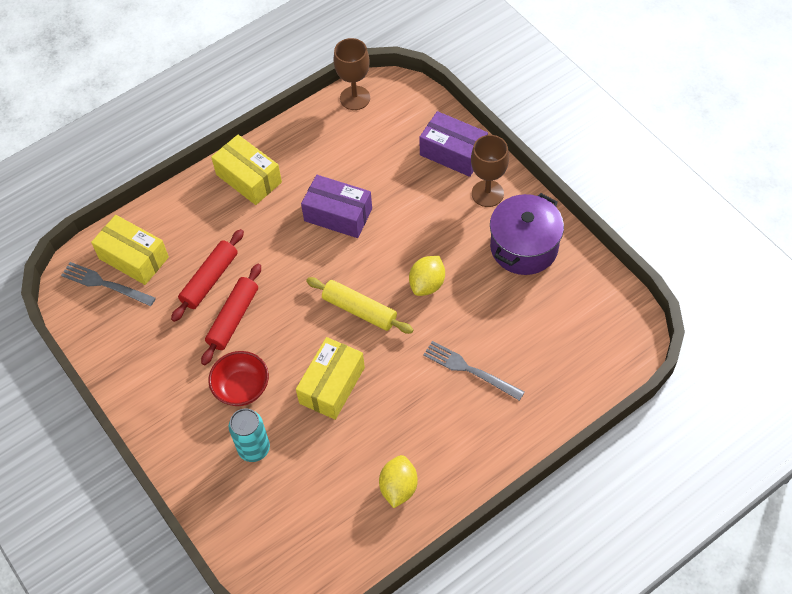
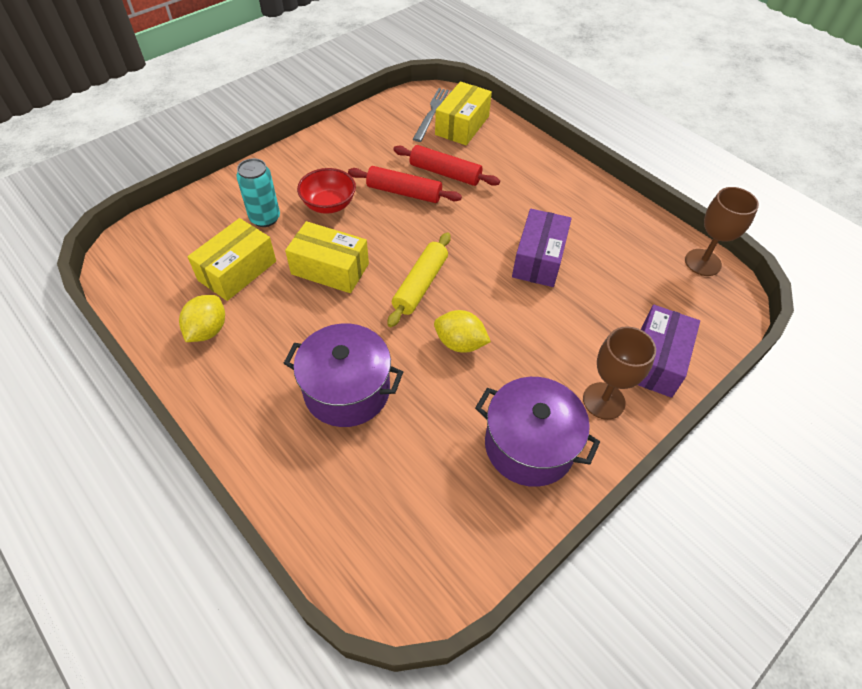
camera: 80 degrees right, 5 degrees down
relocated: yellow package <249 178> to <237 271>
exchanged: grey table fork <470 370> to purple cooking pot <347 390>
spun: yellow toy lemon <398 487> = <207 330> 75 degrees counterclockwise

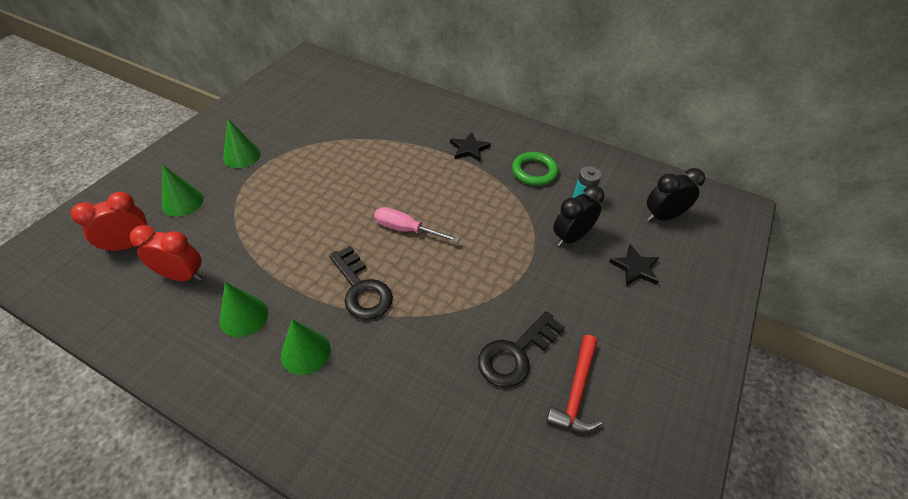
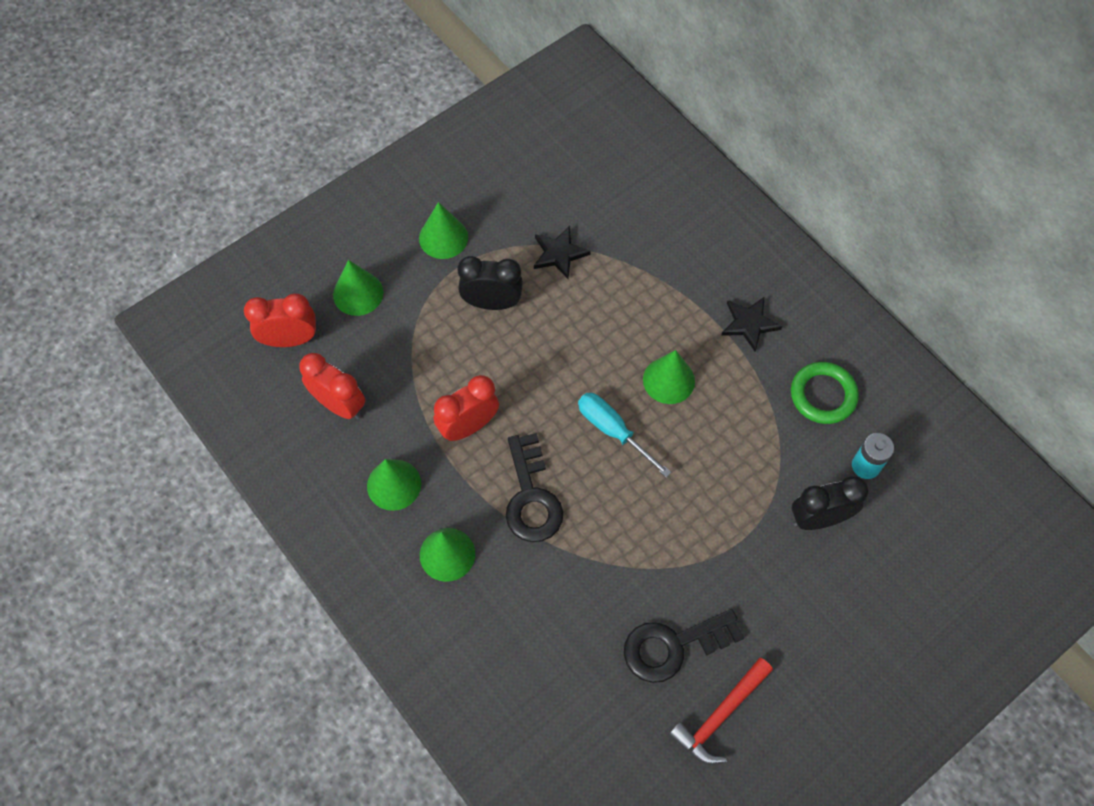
camera: 25 degrees right, 15 degrees up
appeared: scarlet alarm clock <468 426>; leaf-green cone <669 380>
relocated: black star <635 268> to <559 254>; black alarm clock <663 216> to <492 303>
colour: rose-pink screwdriver <406 229> to teal screwdriver <613 431>

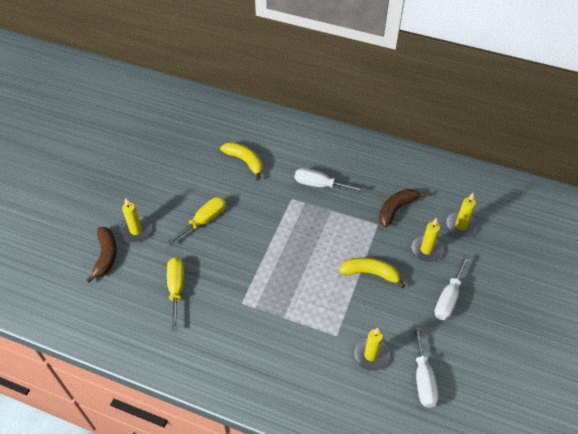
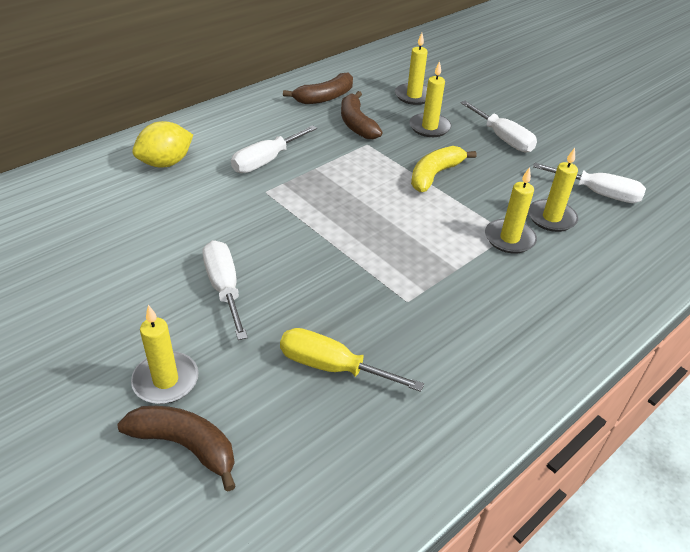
camera: 65 degrees left, 10 degrees down
missing: yellow banana <245 161>
appeared: yellow toy lemon <166 163>; russet banana <325 97>; yellow candle <509 238>
colour: yellow screwdriver <204 221> to pure white screwdriver <224 288>

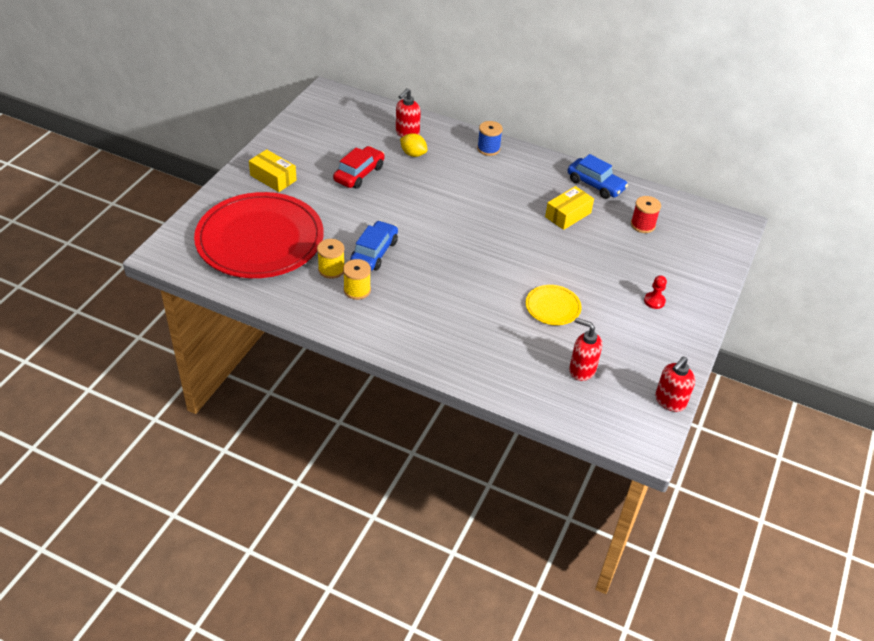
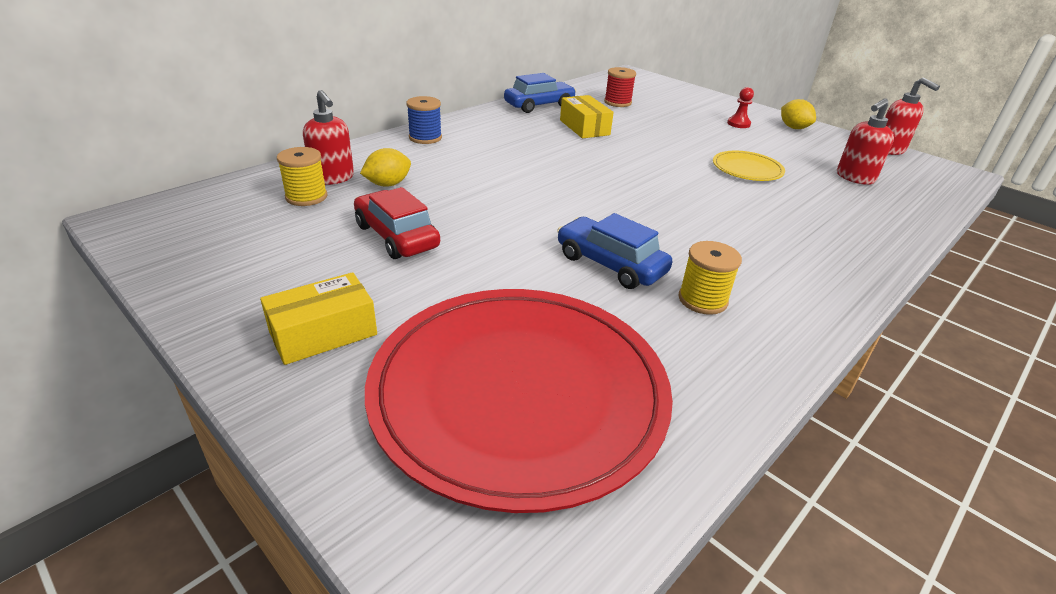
camera: 70 degrees left, 10 degrees down
appeared: yellow toy lemon <793 128>
relocated: yellow reel of thread <331 269> to <306 197>

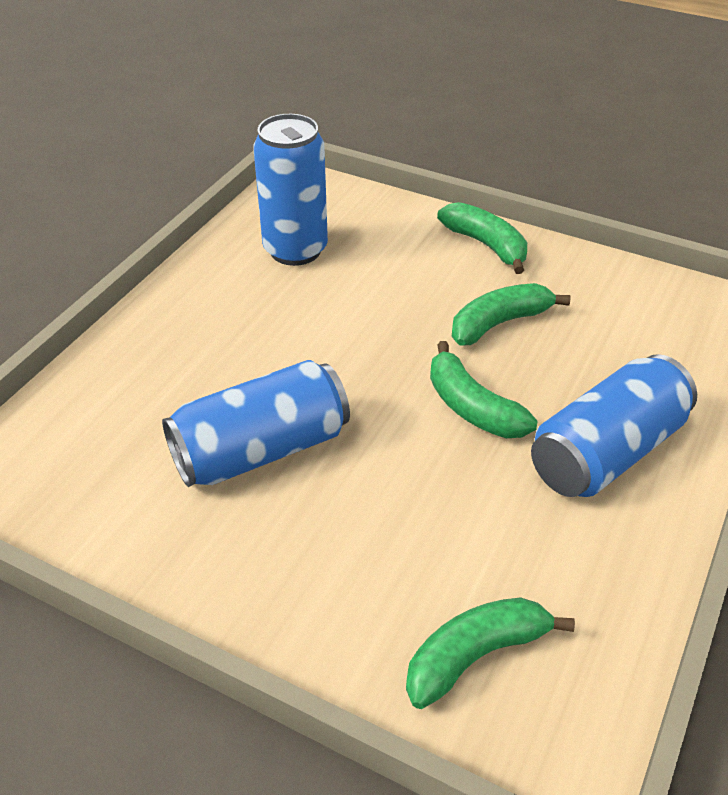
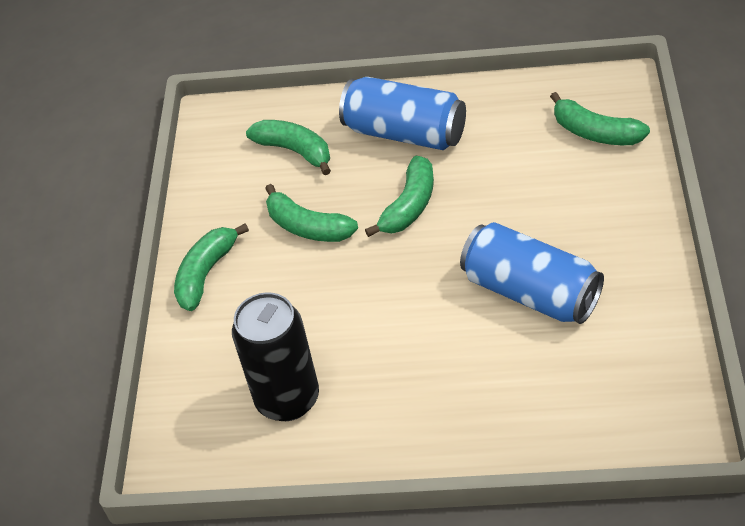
camera: 110 degrees left, 5 degrees up
appeared: leaf-green banana <295 151>
colour: royal blue tin <295 250> to black tin <287 399>

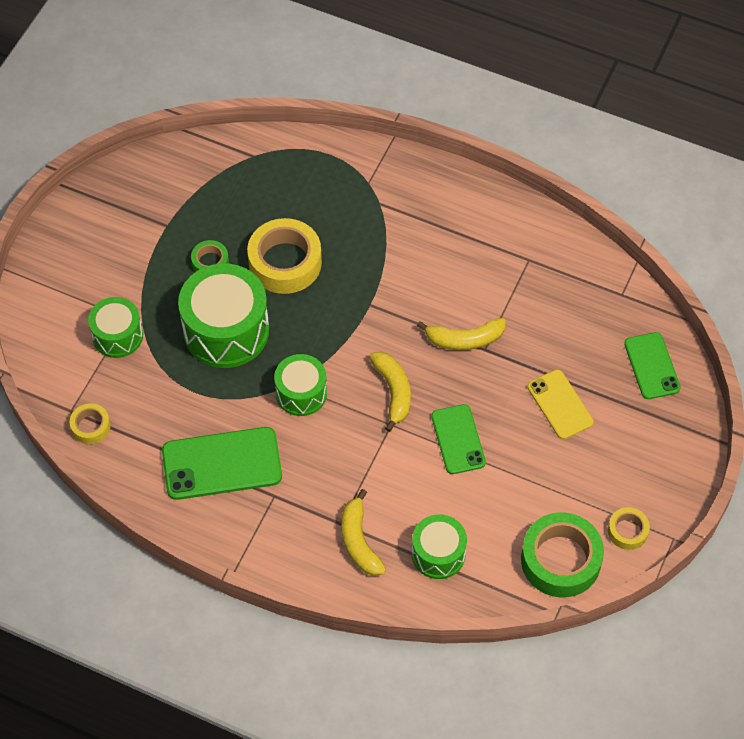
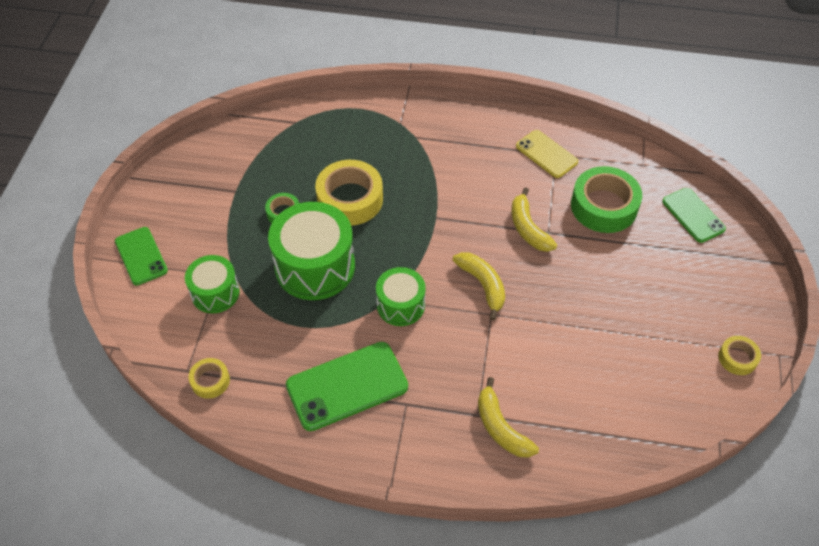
camera: 15 degrees left, 5 degrees down
missing: leaf-green drum <438 554>
relocated: leaf-green smartphone <458 439> to <141 256>; leaf-green roll of tape <560 560> to <603 206>; yellow smartphone <560 404> to <546 154>
spun: yellow banana <464 339> = <528 228> 90 degrees clockwise

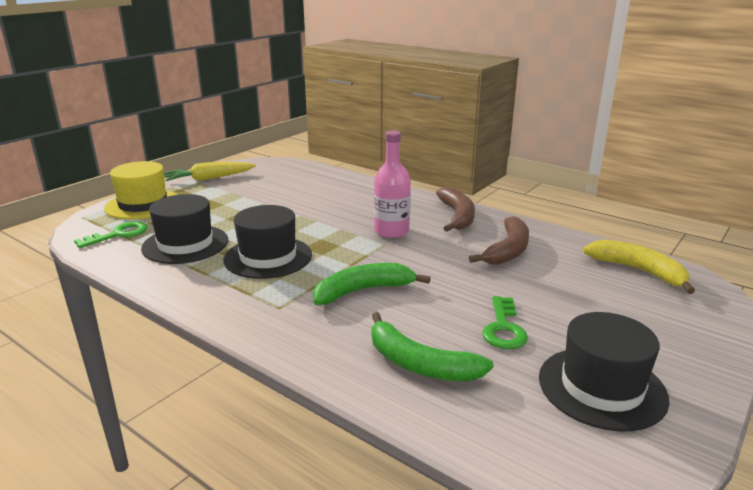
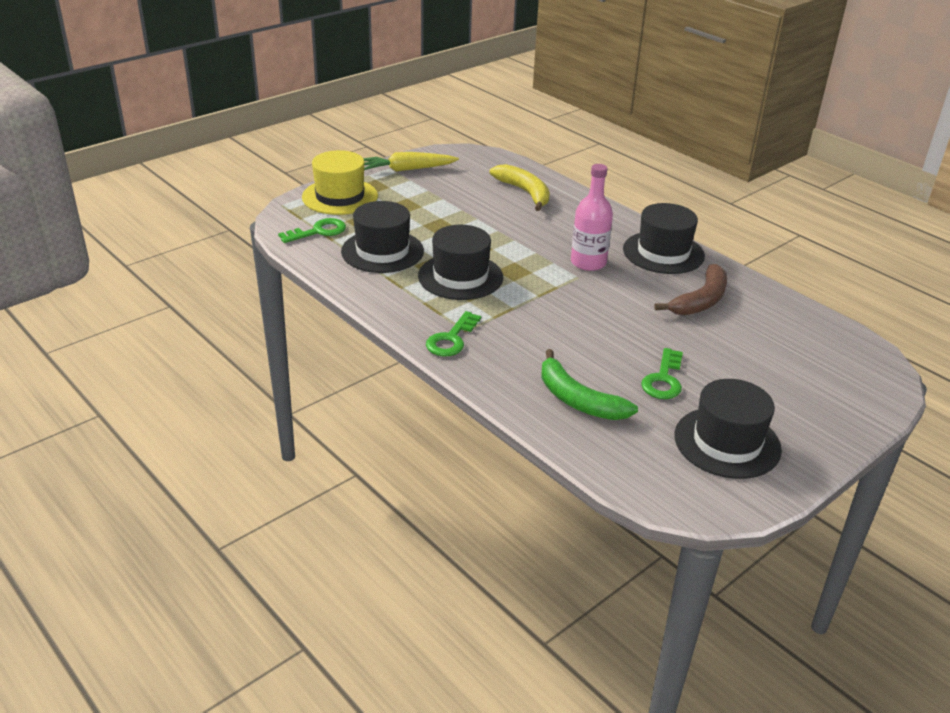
camera: 10 degrees right, 10 degrees up
missing: leaf-green banana <363 291>
appeared: leaf-green latchkey <451 339>
relocated: yellow banana <638 271> to <525 192>
exchanged: russet banana <457 216> to black tall hat <663 253>

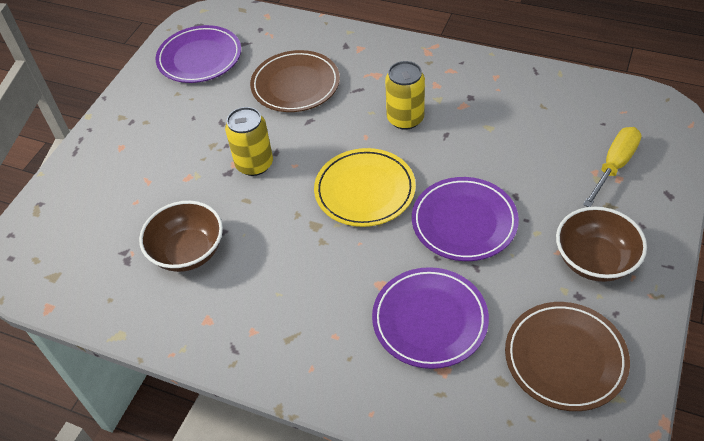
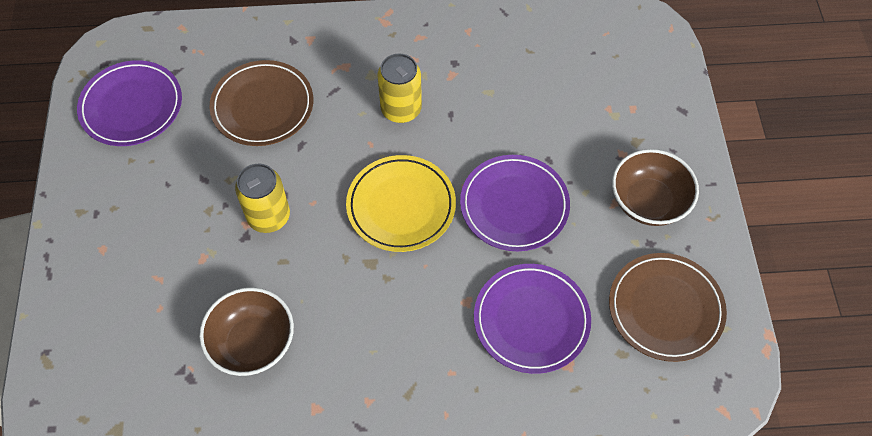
camera: 30 degrees left, 10 degrees up
missing: yellow screwdriver <614 166>

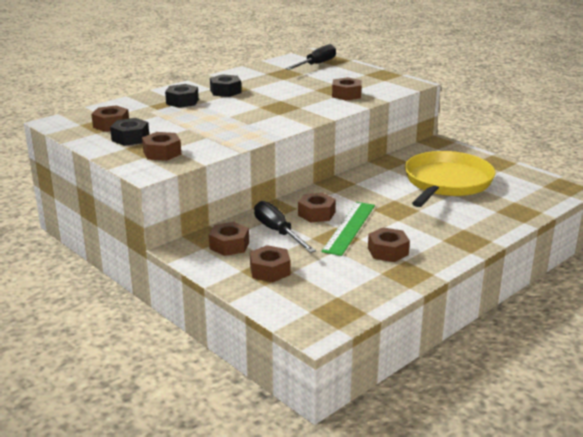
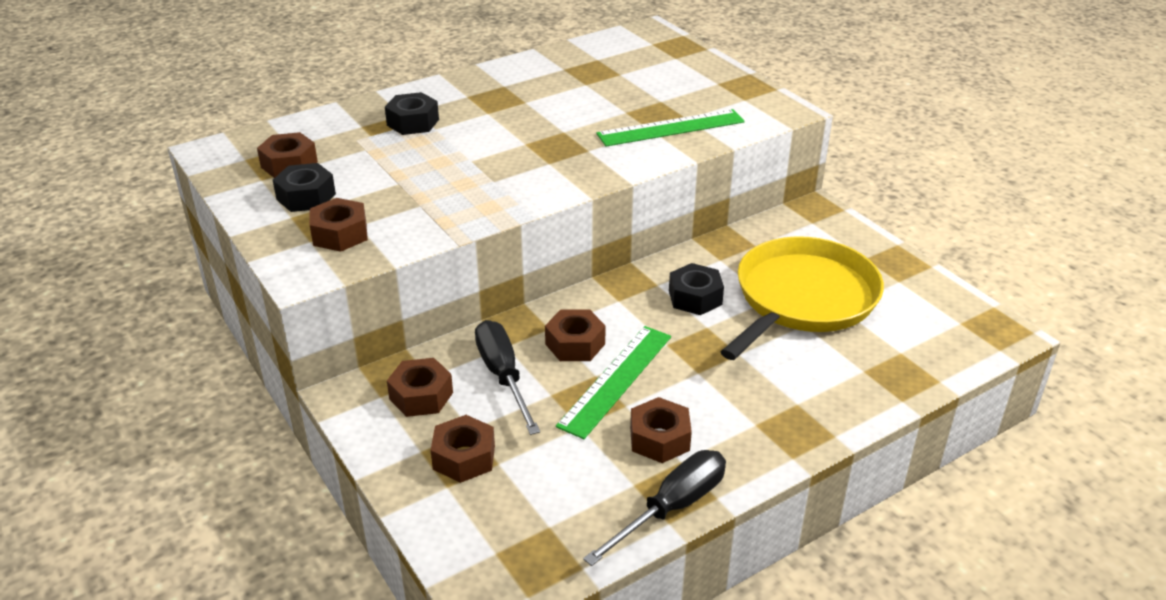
camera: 10 degrees right, 10 degrees up
relocated: black hex nut <225 91> to <695 297>; black screwdriver <316 64> to <672 508>
exchanged: russet hex nut <346 95> to leaf-green ruler <671 128>

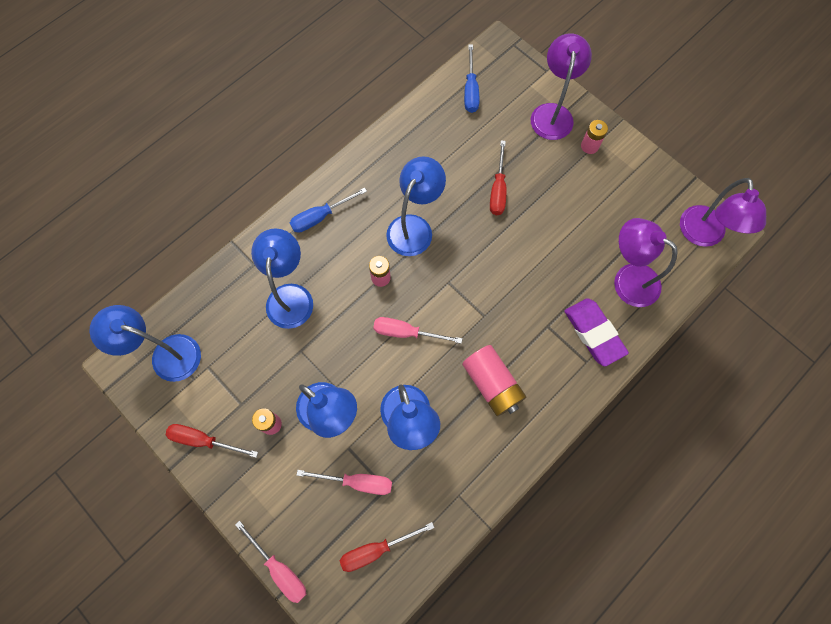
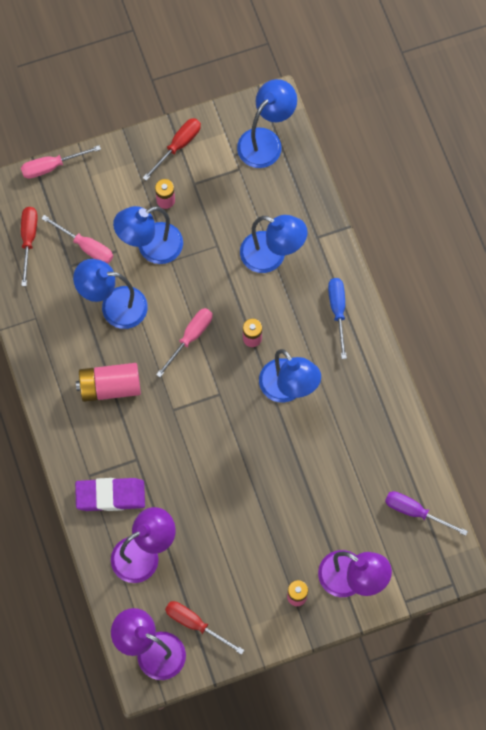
camera: 115 degrees right, 0 degrees up
relocated: scarlet screwdriver <498 190> to <195 624>
colour: royal blue screwdriver <470 90> to purple screwdriver <415 512>
spun: rose-pink screwdriver <357 482> = <86 246> 90 degrees counterclockwise

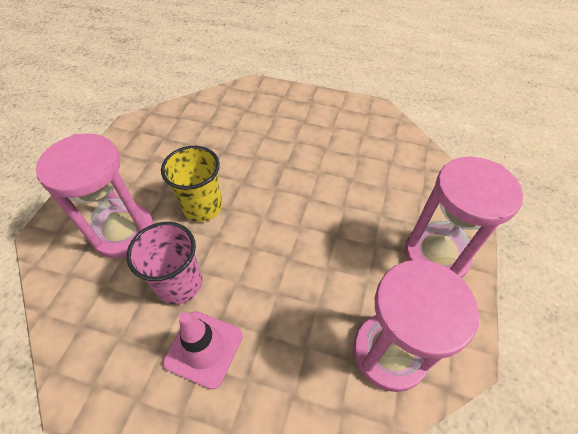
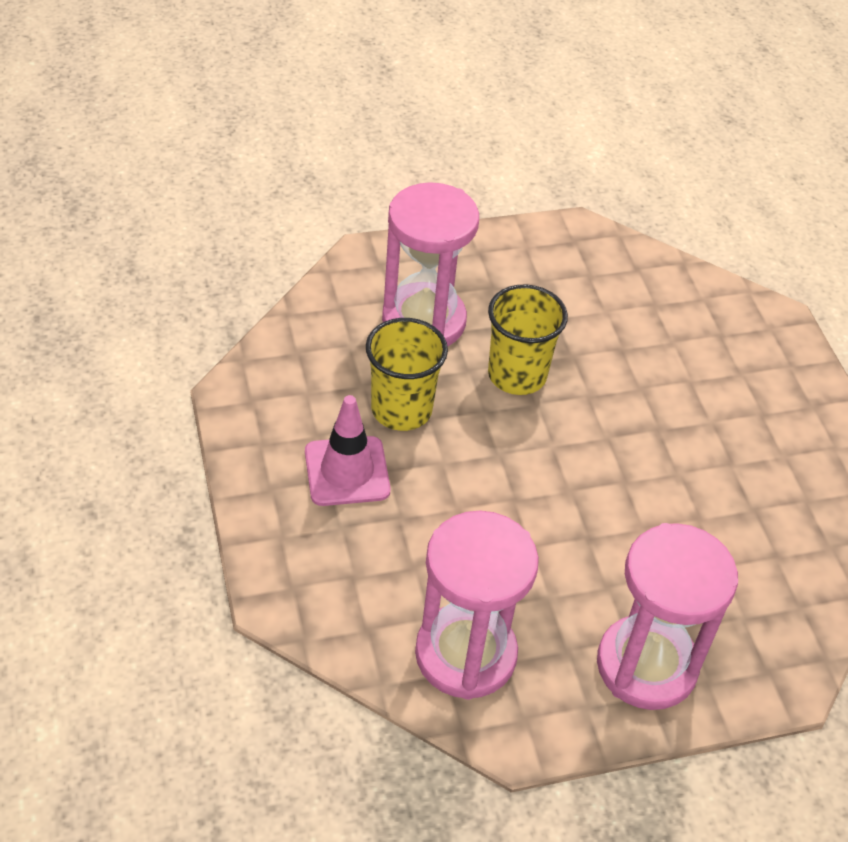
camera: 55 degrees right, 5 degrees down
colour: rose-pink beaker <179 284> to yellow beaker <401 409>

